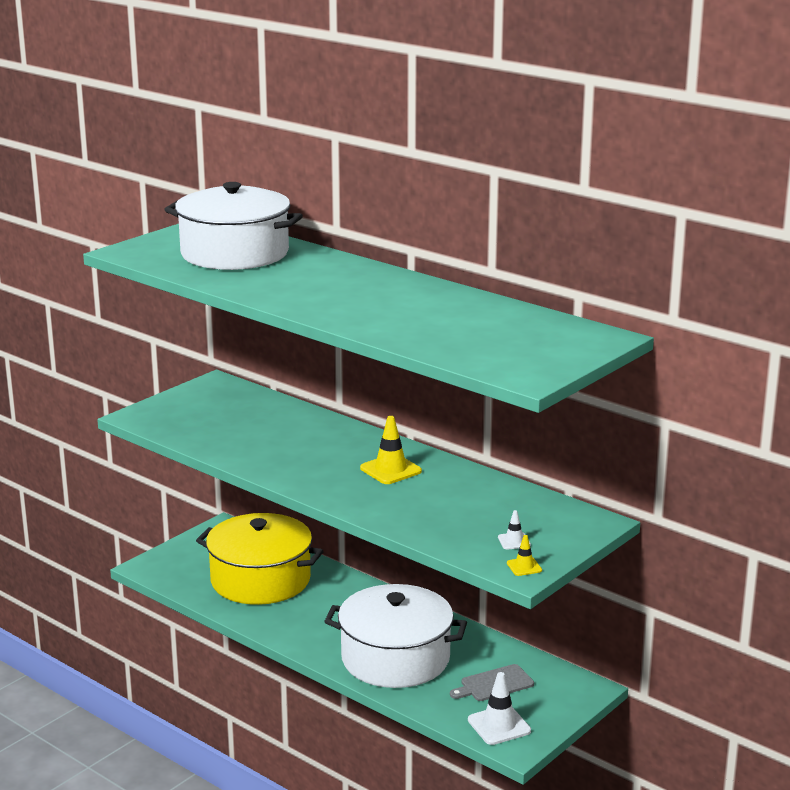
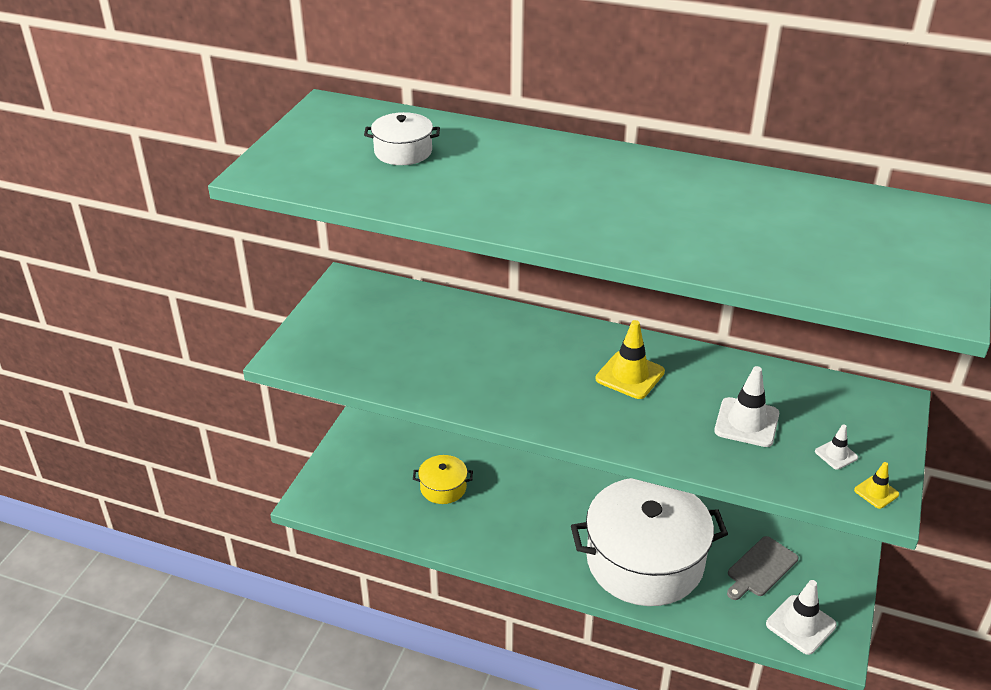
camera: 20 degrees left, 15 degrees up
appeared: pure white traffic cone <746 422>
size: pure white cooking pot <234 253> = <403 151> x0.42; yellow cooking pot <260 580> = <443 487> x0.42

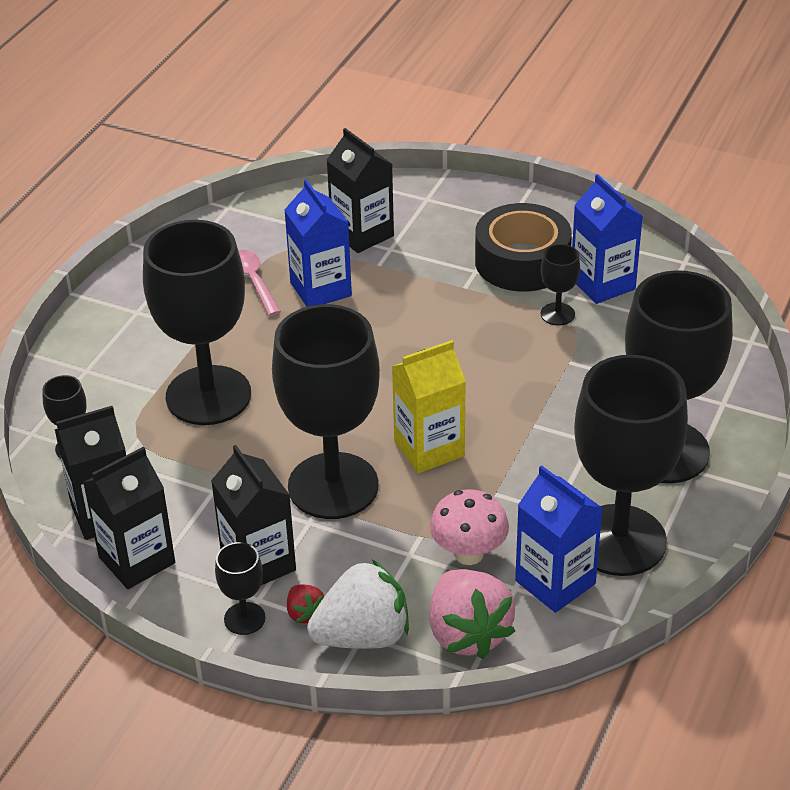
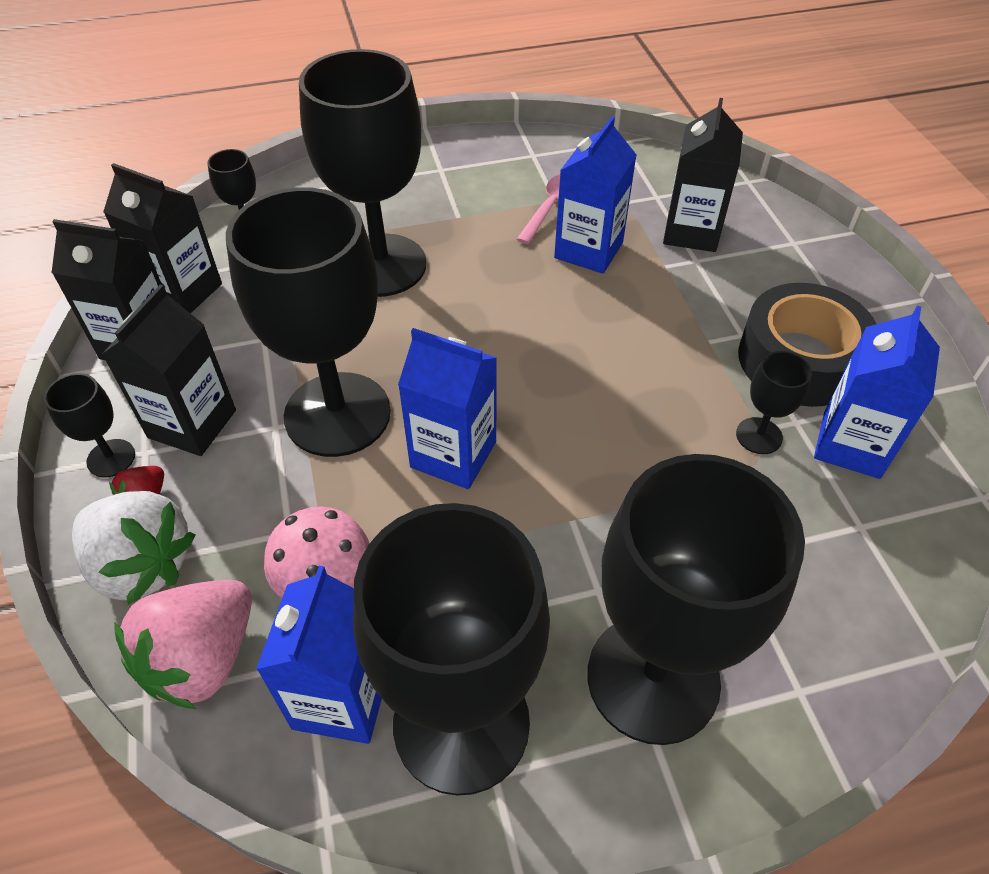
camera: 50 degrees right, 10 degrees up
colour: yellow juice carton <429 449> to royal blue juice carton <453 454>

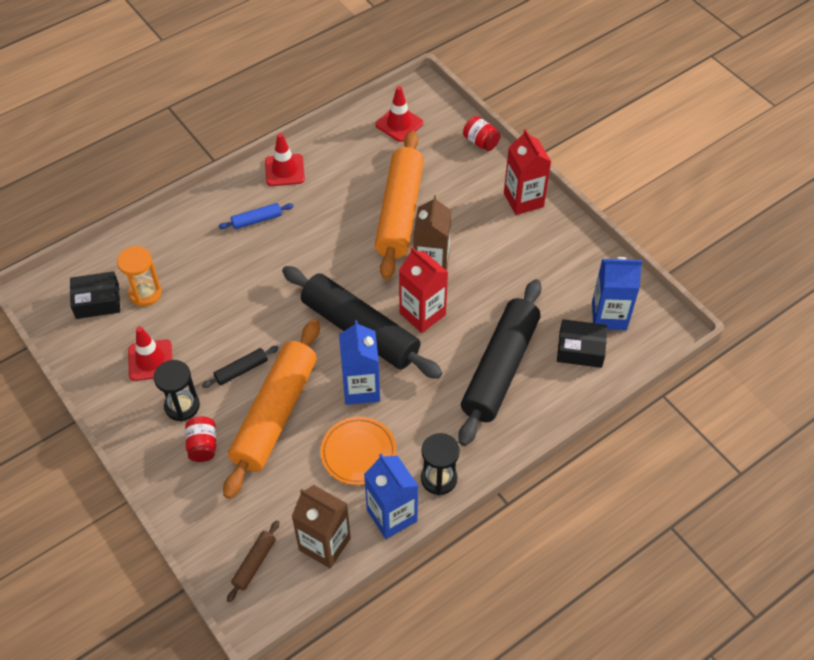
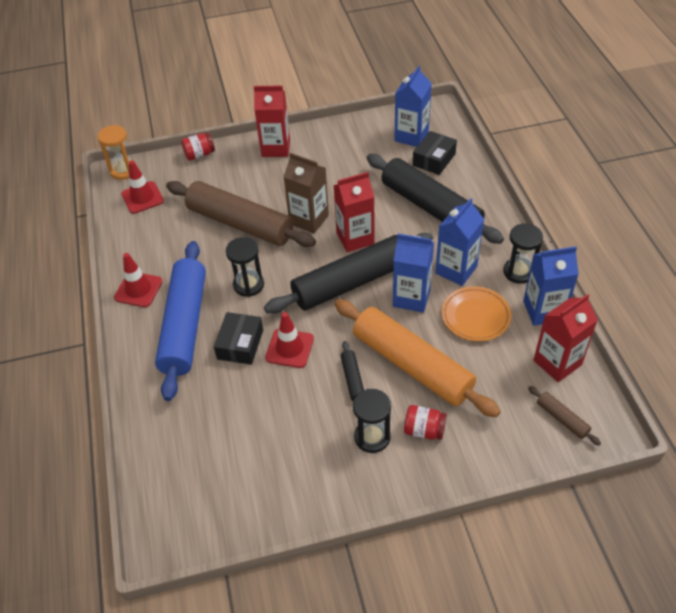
camera: 65 degrees left, 5 degrees down
appeared: black sandglass <248 285>; royal blue juice carton <456 270>
relocated: black package <97 301> to <240 344>; orange sandglass <145 293> to <123 171>; scarlet traffic cone <150 360> to <289 348>
colour: russet juice carton <324 544> to scarlet juice carton <557 362>; orange pastry roller <399 212> to russet pastry roller <240 224>
size: royal blue pastry roller <257 220> = <184 325> x2.43

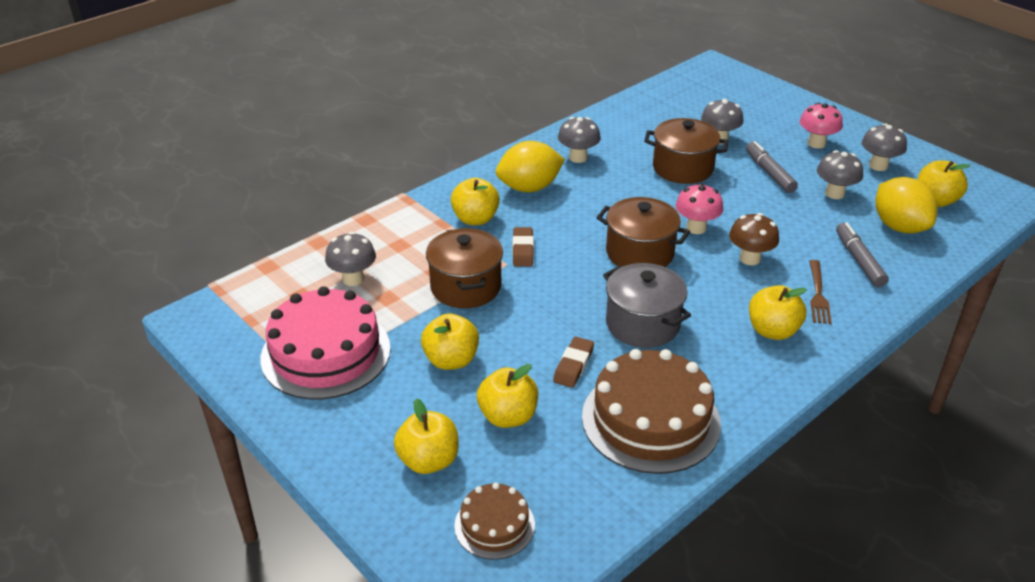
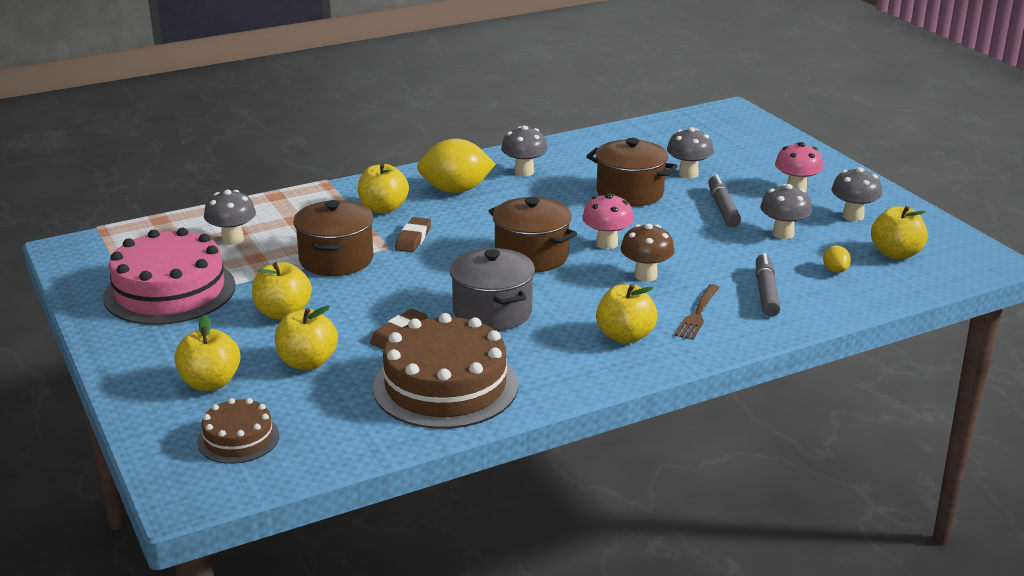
camera: 15 degrees right, 10 degrees down
size: yellow toy lemon <899 226> = <835 270> x0.44

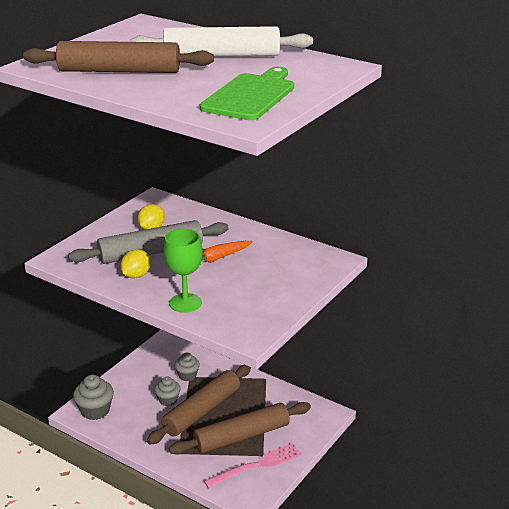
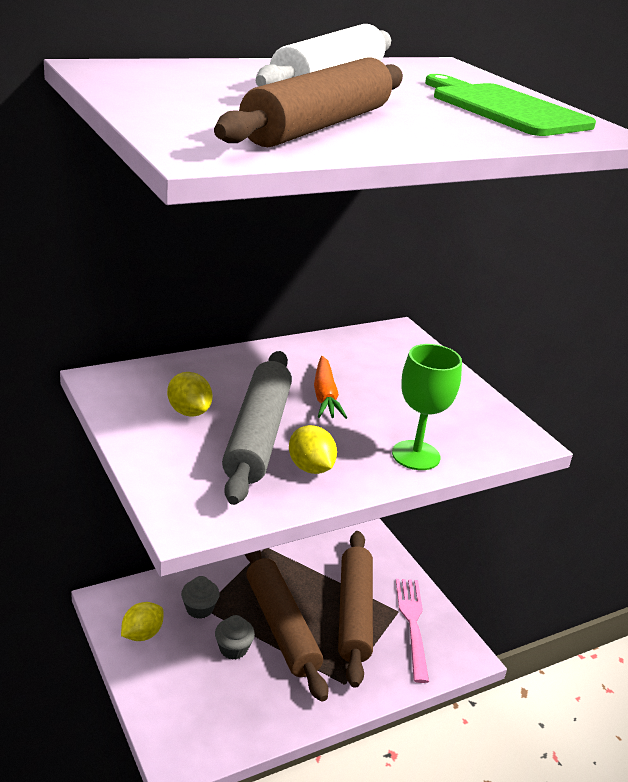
camera: 65 degrees left, 0 degrees up
missing: grey fairy cake <95 410>
appeared: yellow toy lemon <142 634>

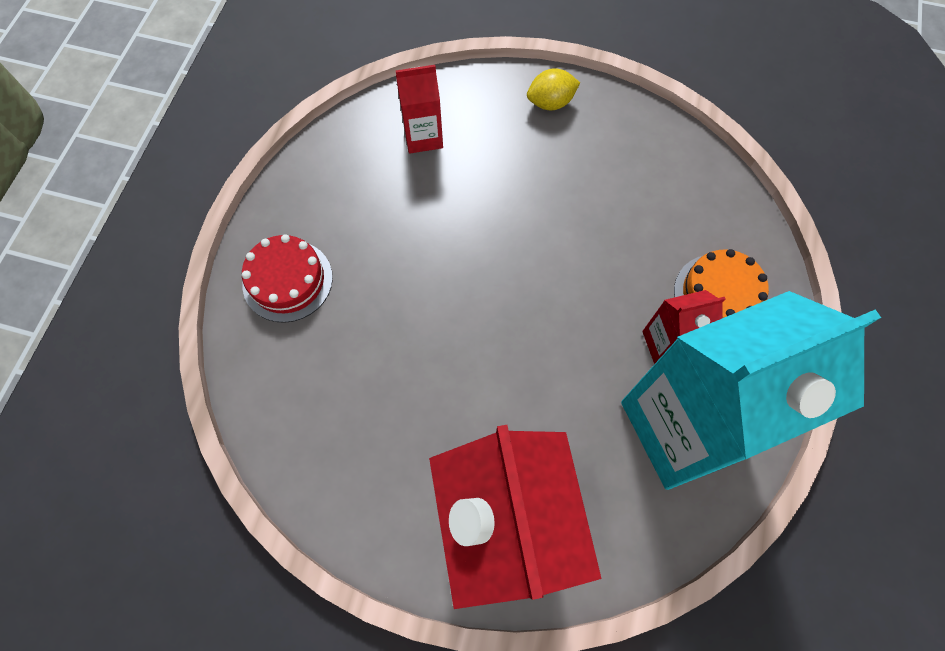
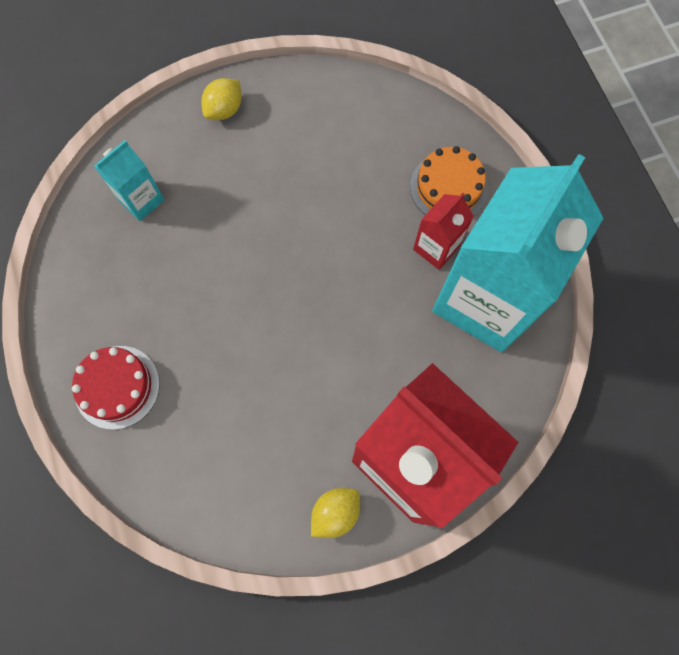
camera: 35 degrees left, 5 degrees up
appeared: yellow toy lemon <335 512>
colour: scarlet juice carton <423 137> to teal juice carton <141 200>

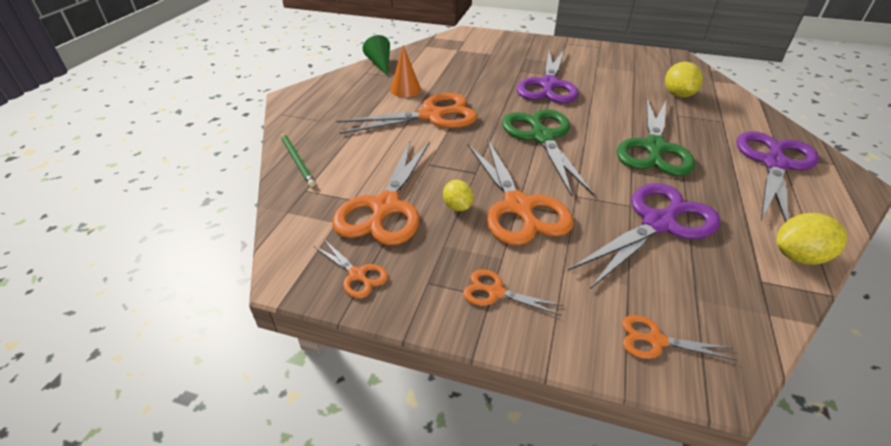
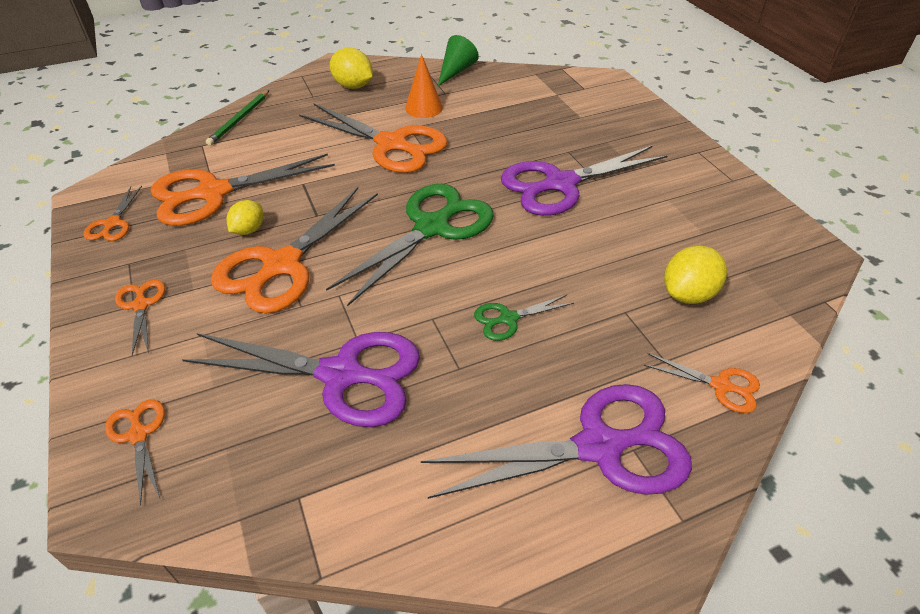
camera: 50 degrees right, 5 degrees up
appeared: orange scissors <720 386>
relocated: yellow toy lemon <798 256> to <353 86>
size: leaf-green scissors <654 148> = <508 319> x0.47

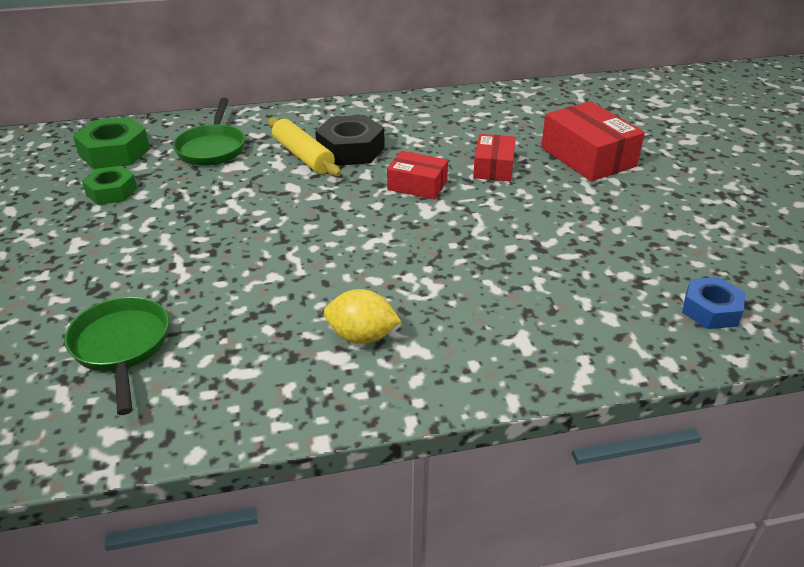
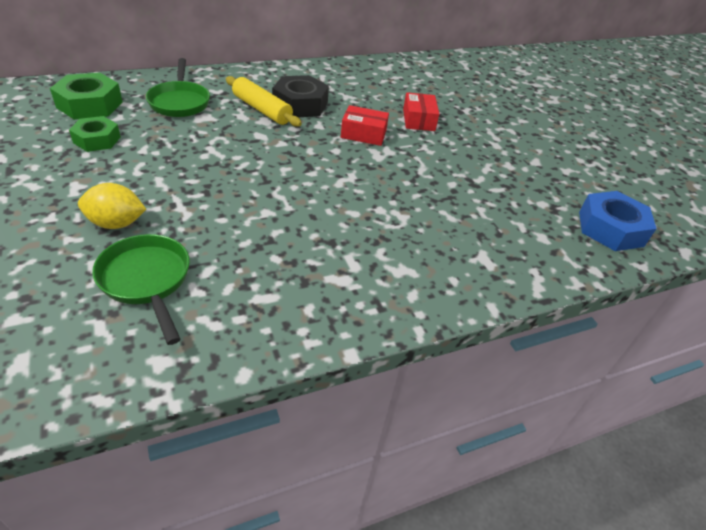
camera: 15 degrees left, 5 degrees up
missing: scarlet package <587 157>
relocated: yellow toy lemon <362 336> to <116 223>
size: royal blue hex nut <710 310> = <610 229> x1.51

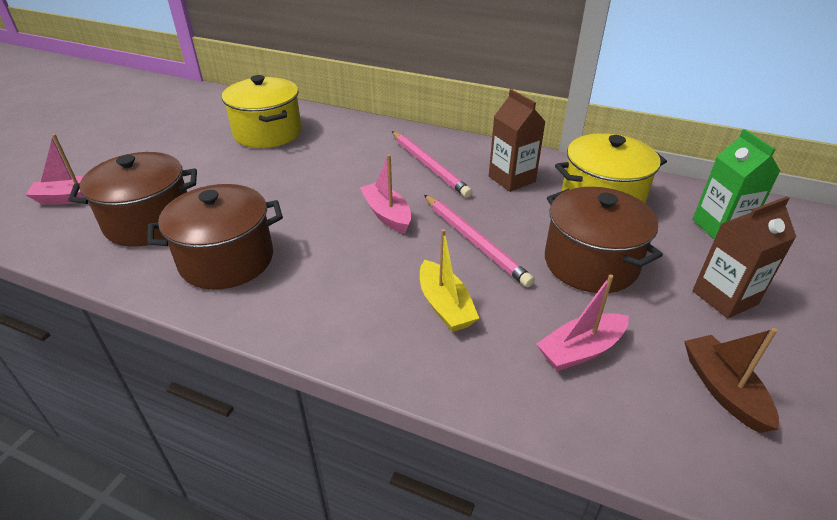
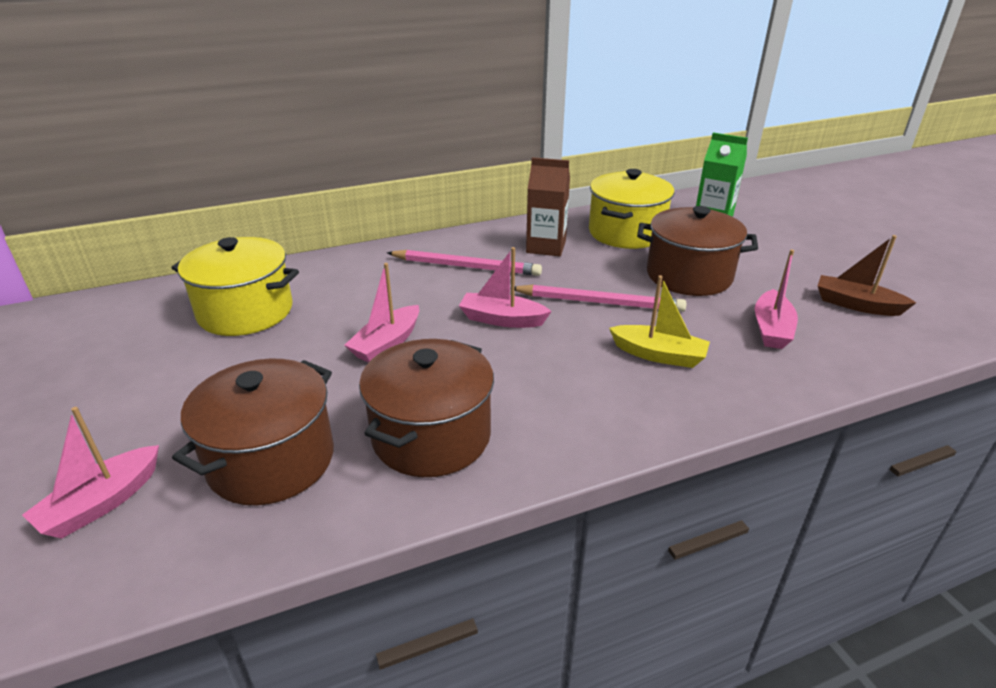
camera: 45 degrees left, 5 degrees down
missing: russet juice carton <724 297>
appeared: rose-pink toy boat <387 343>

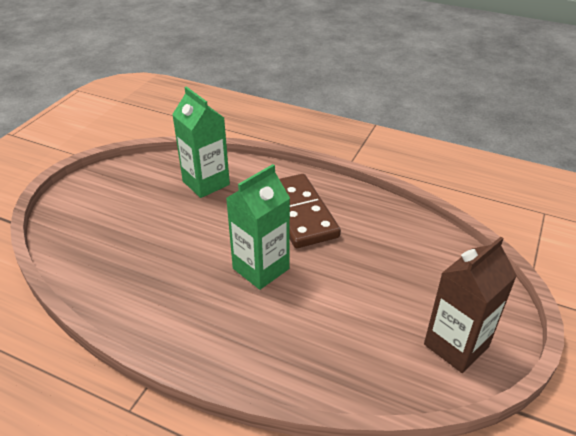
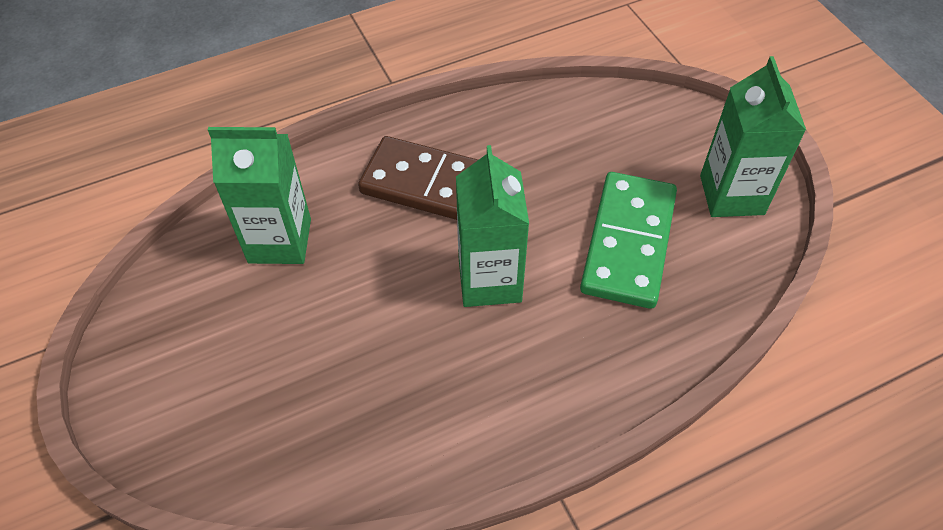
camera: 50 degrees left, 15 degrees up
appeared: leaf-green domino piece <629 242>
colour: russet juice carton <456 345> to leaf-green juice carton <731 195>

